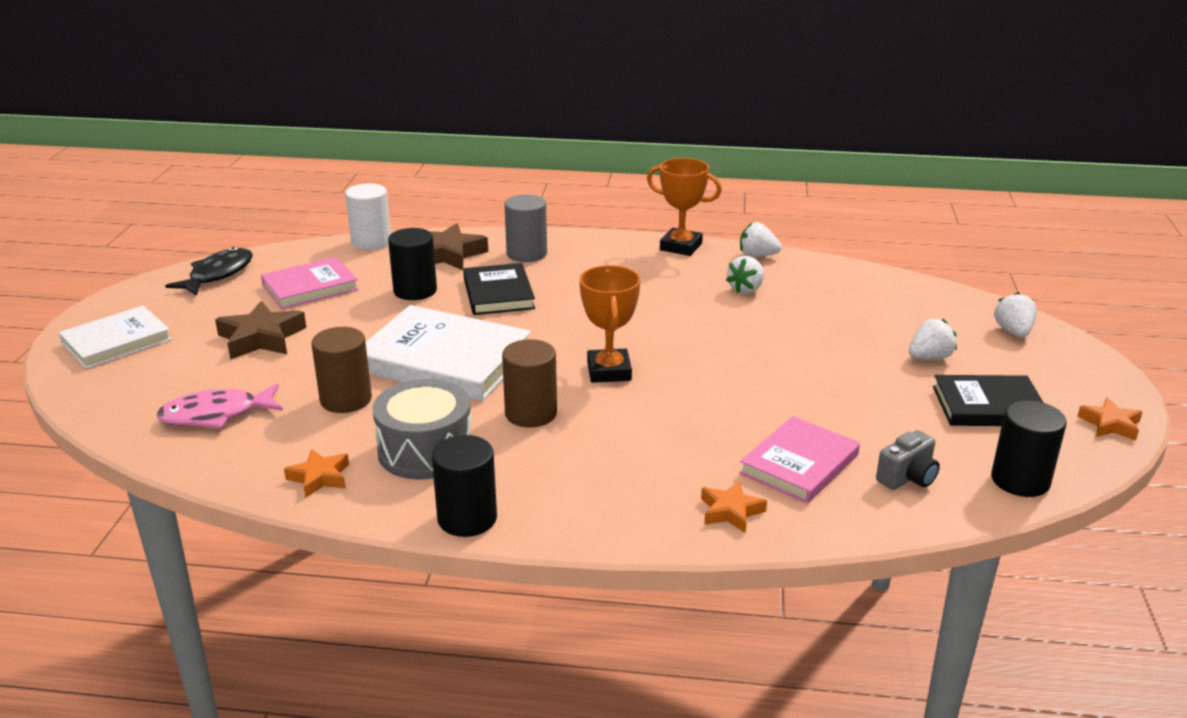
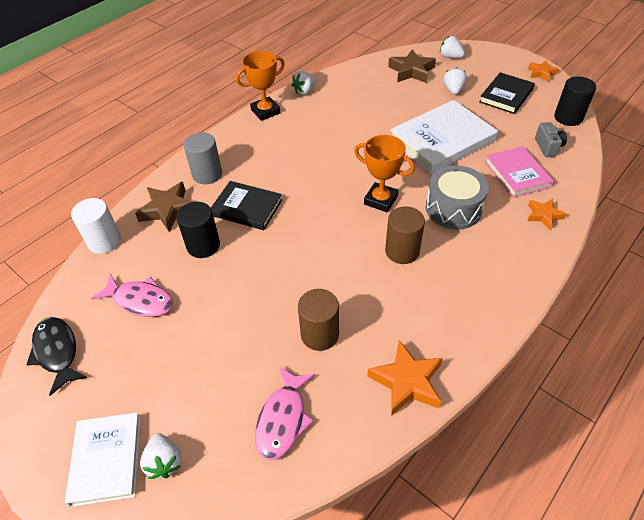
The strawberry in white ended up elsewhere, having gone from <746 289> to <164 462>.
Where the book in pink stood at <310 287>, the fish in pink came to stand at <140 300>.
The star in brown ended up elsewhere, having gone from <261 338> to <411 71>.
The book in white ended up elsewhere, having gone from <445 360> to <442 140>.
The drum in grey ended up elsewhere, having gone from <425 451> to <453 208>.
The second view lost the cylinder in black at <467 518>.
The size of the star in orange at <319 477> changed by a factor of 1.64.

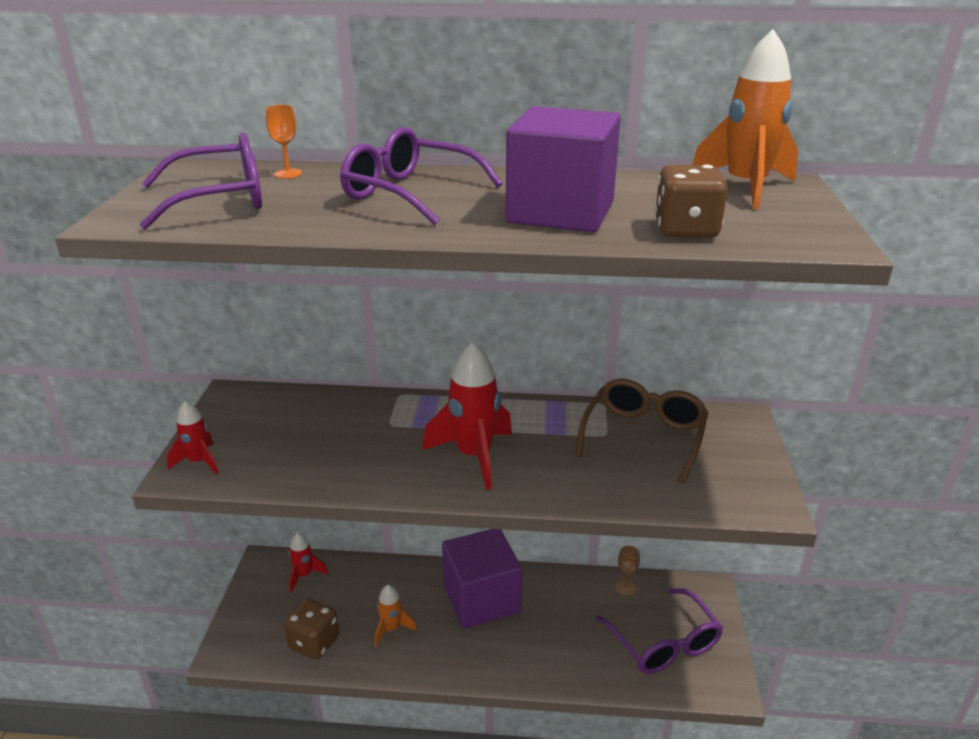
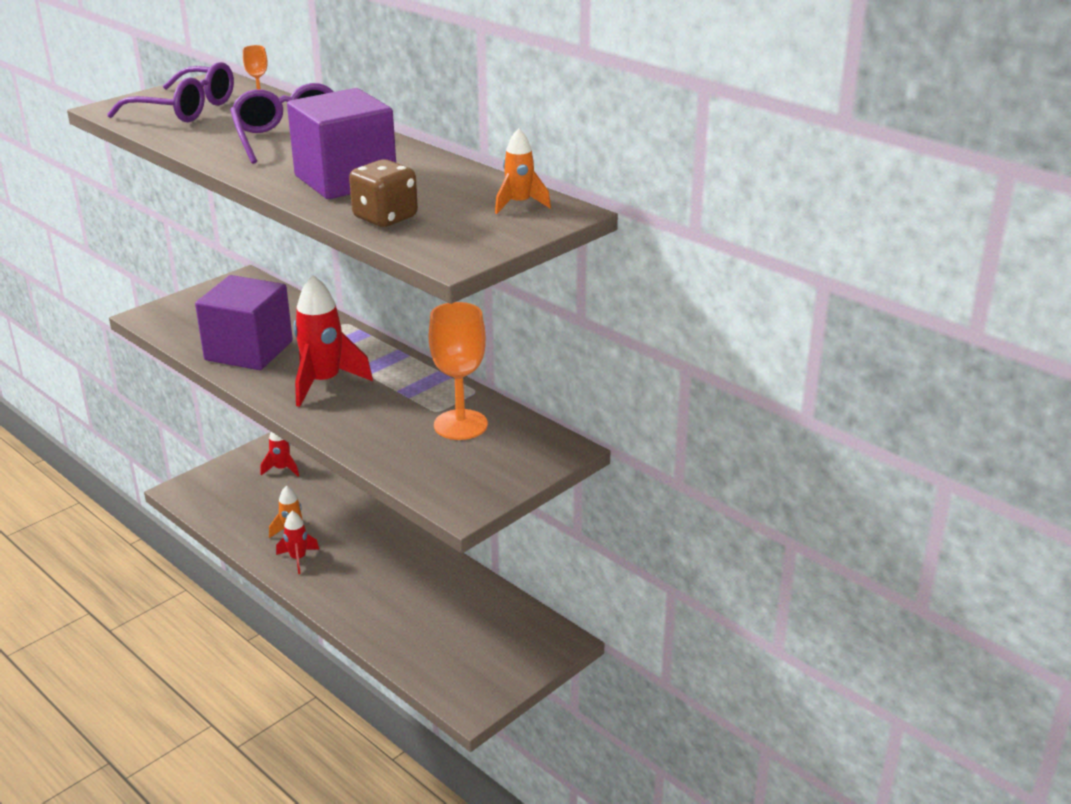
The size of the rocket in orange at <746 188> changed by a factor of 0.55.
Where the glasses in brown stood at <643 437>, the goblet in orange came to stand at <460 425>.
The rocket in red ended up elsewhere, having gone from <199 462> to <298 559>.
The cube in purple ended up elsewhere, having gone from <481 599> to <249 351>.
The second view lost the goblet in brown at <625 588>.
The second view lost the glasses in purple at <663 642>.
The second view lost the dice in brown at <314 642>.

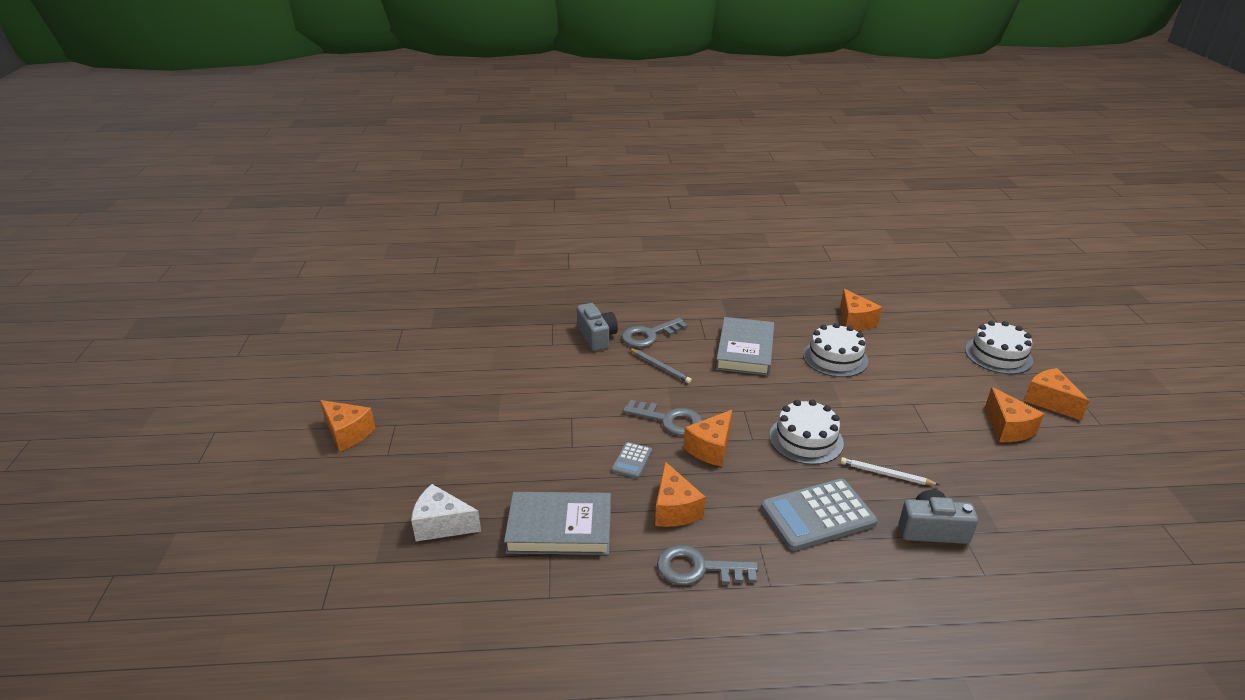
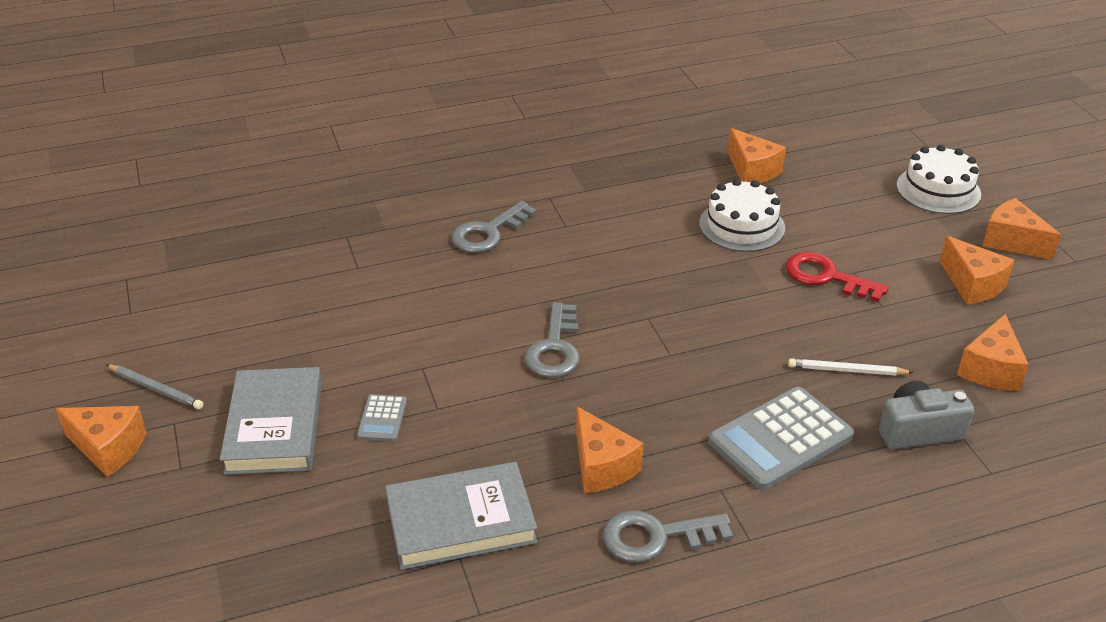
The second view lost the camera in grey at <597 337>.
The book in grey ended up elsewhere, having gone from <745 350> to <274 426>.
The pencil in grey ended up elsewhere, having gone from <660 367> to <156 389>.
The key in grey at <669 420> ended up facing another way, 90 degrees clockwise from before.
The second view lost the cake in white at <806 439>.
The cheese in orange ended up elsewhere, having gone from <711 448> to <990 369>.
The calculator in grey ended up elsewhere, having gone from <632 460> to <382 418>.
The second view lost the cheese in white at <442 525>.
The second view gained the key in red at <826 277>.

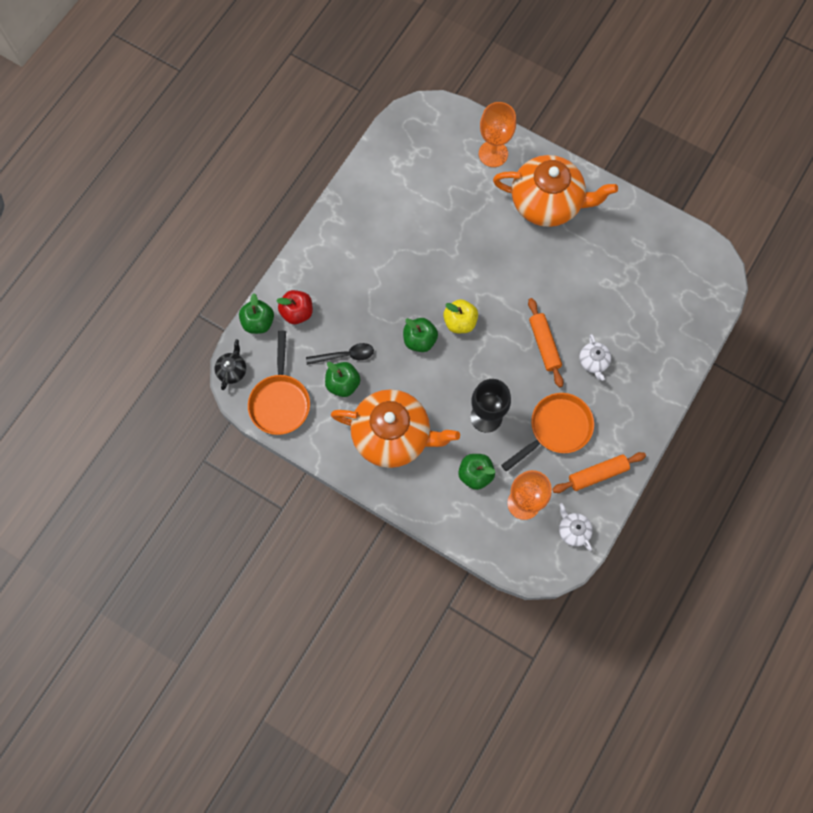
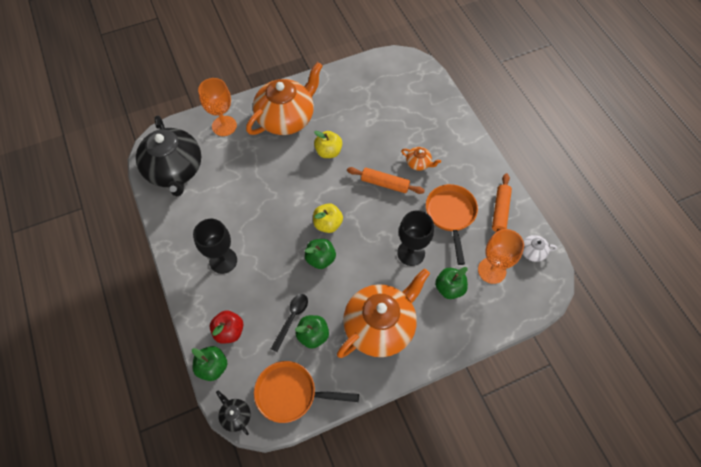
The pan in orange at <280 401> ended up facing another way, 150 degrees clockwise from before.
What was the teapot in white at <593 362> turned into the teapot in orange at <418 163>.
The second view gained the teapot in black at <175 170>.
The second view gained the apple in yellow at <328 152>.
The second view gained the goblet in black at <223 260>.

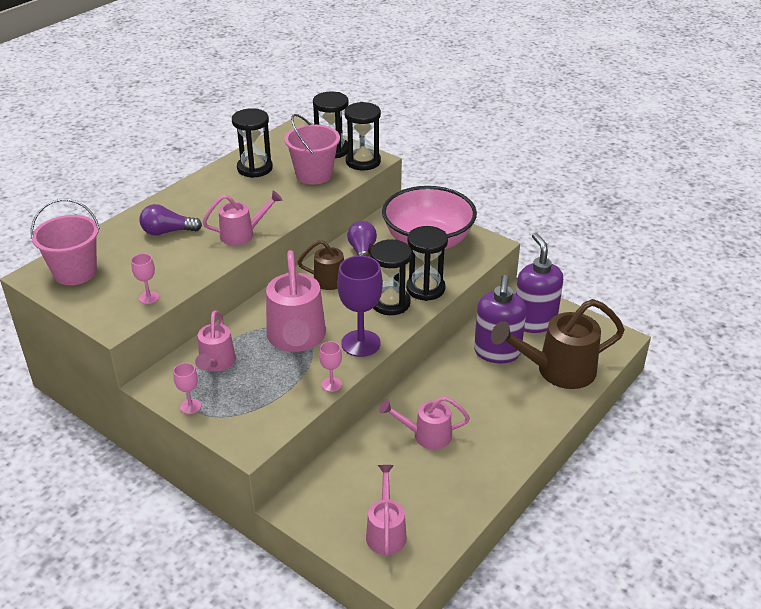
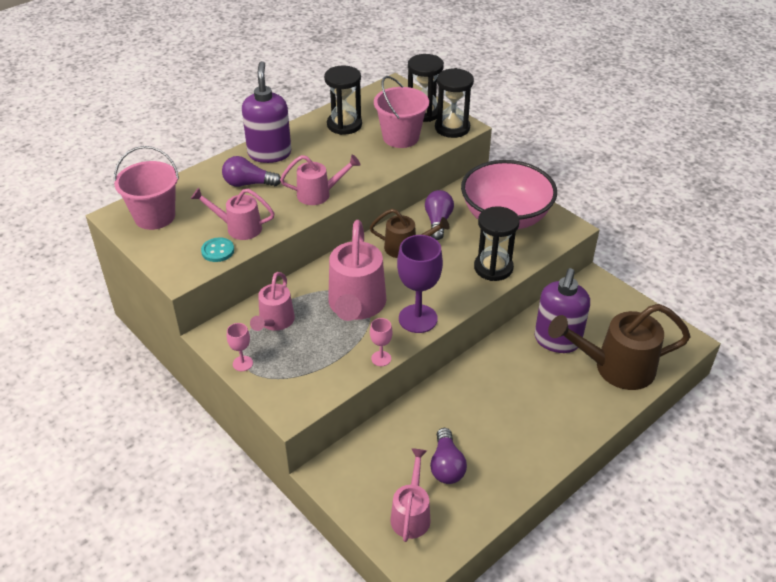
The soap dispenser in purple ended up elsewhere, having gone from <534 322> to <269 153>.
The second view lost the hourglass in black at <390 303>.
Where the goblet in pink stood at <149 297>, the button in turquoise came to stand at <218 251>.
The watering can in pink ended up elsewhere, having gone from <427 435> to <239 228>.
The second view gained the light bulb in purple at <446 466>.

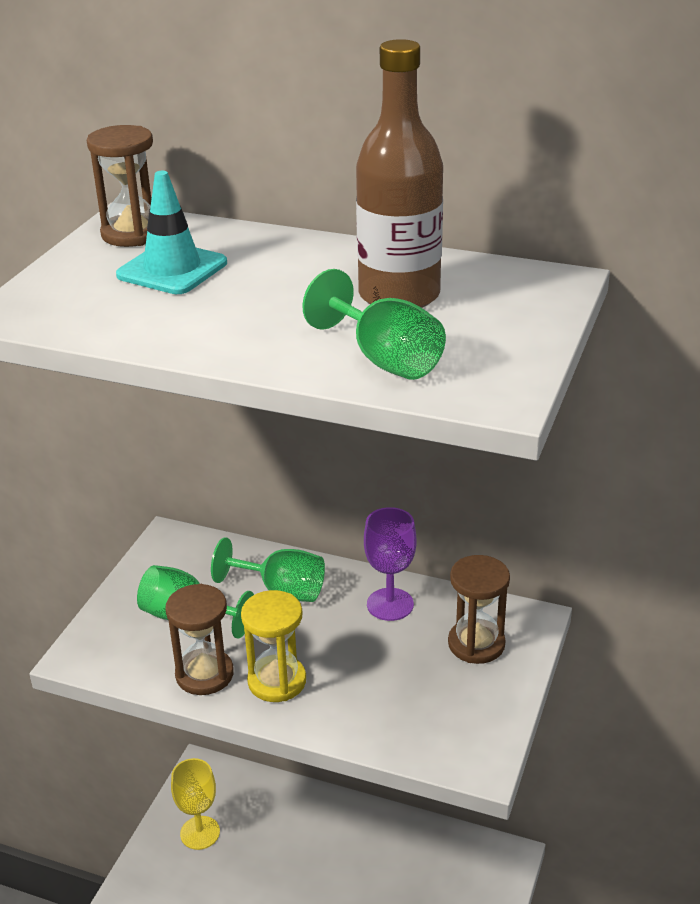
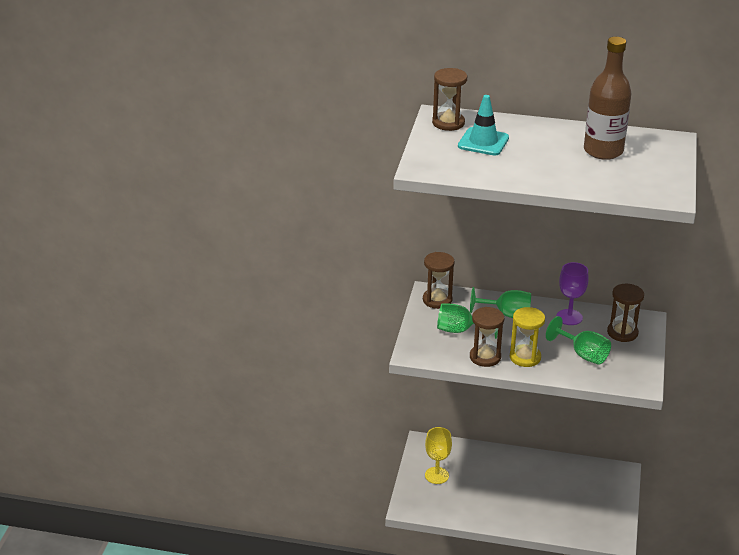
The goblet in green ended up elsewhere, having gone from <384 359> to <583 354>.
The second view gained the hourglass in brown at <437 300>.

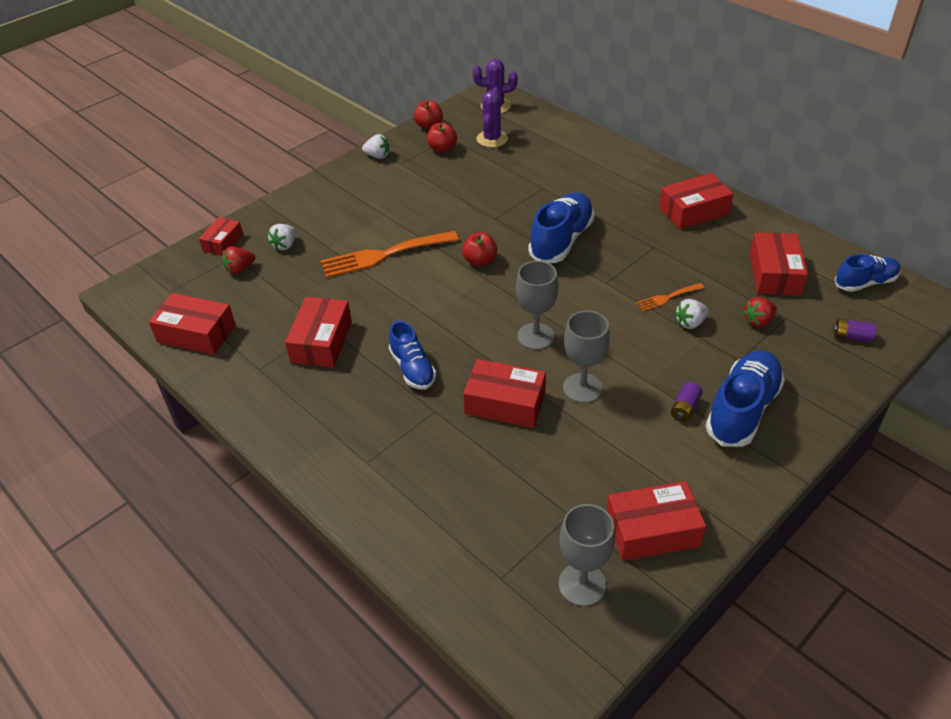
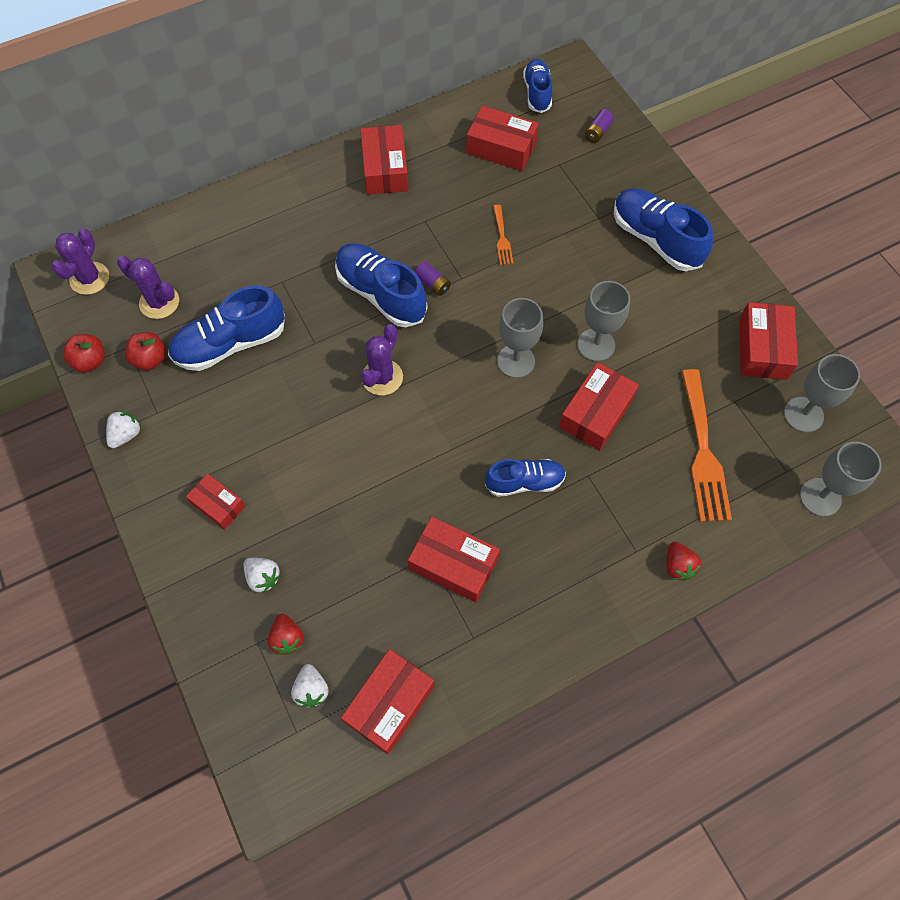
The box in red ended up elsewhere, having gone from <223 242> to <218 505>.
The fork in orange ended up elsewhere, having gone from <383 255> to <703 452>.
Where the apple in red stood at <480 261>, the cactus in purple came to stand at <382 377>.
The strawberry in red ended up elsewhere, having gone from <758 321> to <678 566>.
The strawberry in white ended up elsewhere, having gone from <690 323> to <311 689>.
The battery in purple ended up elsewhere, having gone from <685 408> to <433 284>.
The second view gained the shoe in blue at <230 344>.
The second view gained the goblet in grey at <820 497>.

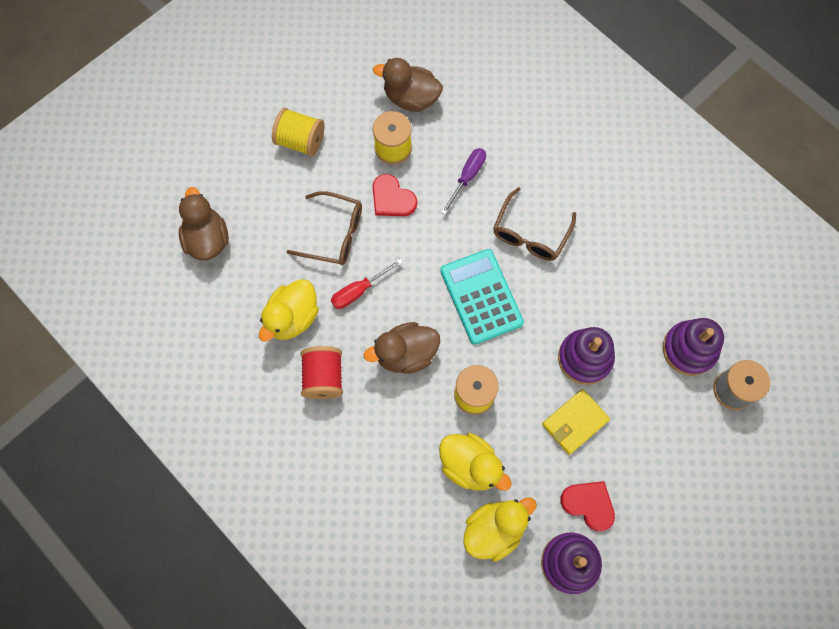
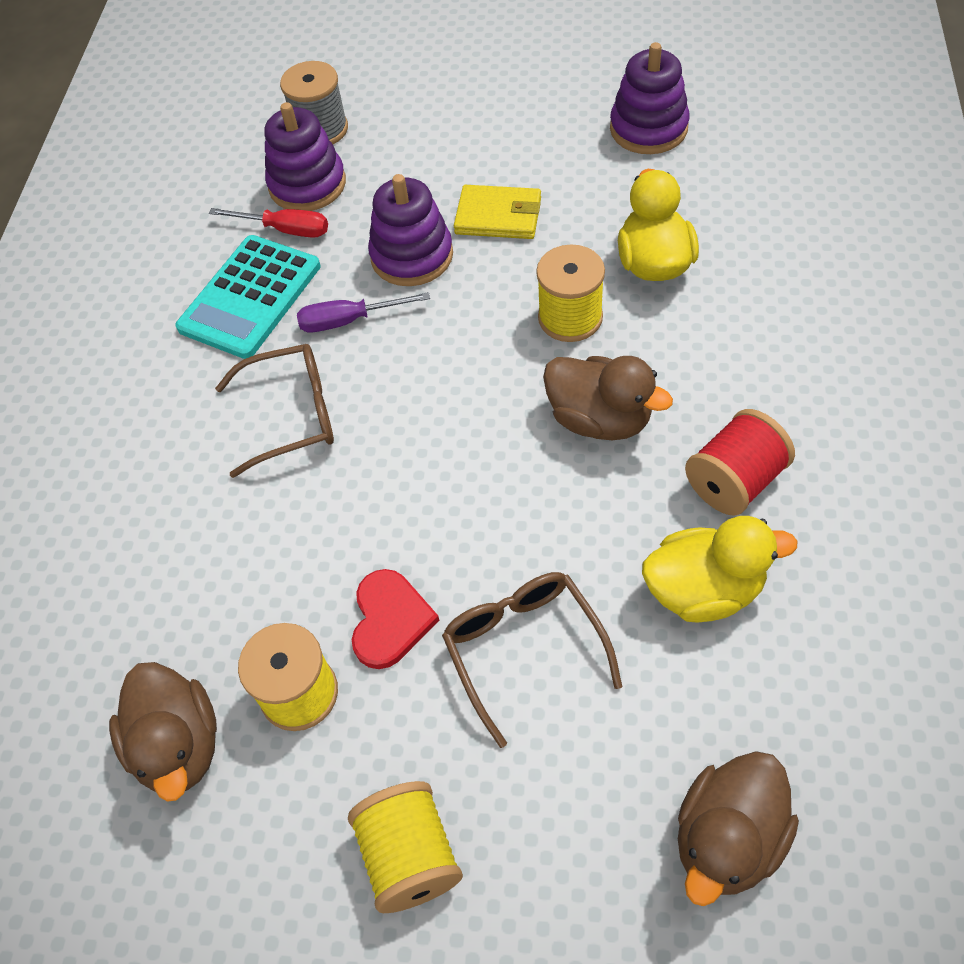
The screwdriver in purple ended up elsewhere, having gone from <467 177> to <349 321>.
The calculator in turquoise ended up elsewhere, having gone from <481 296> to <250 297>.
The screwdriver in red ended up elsewhere, having gone from <359 290> to <285 230>.
The second view lost the heart in red at <589 504>.
The second view lost the duck in yellow at <494 530>.

